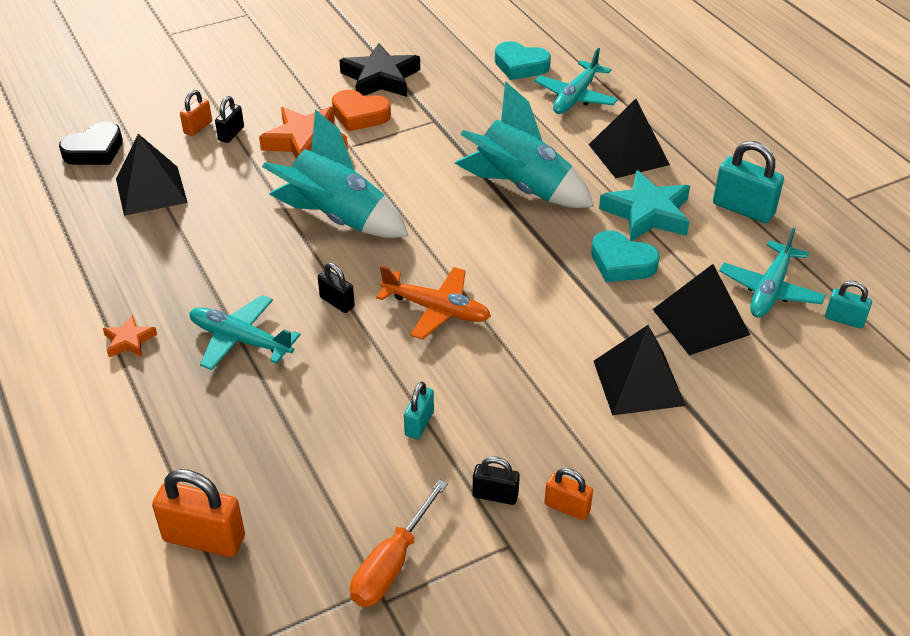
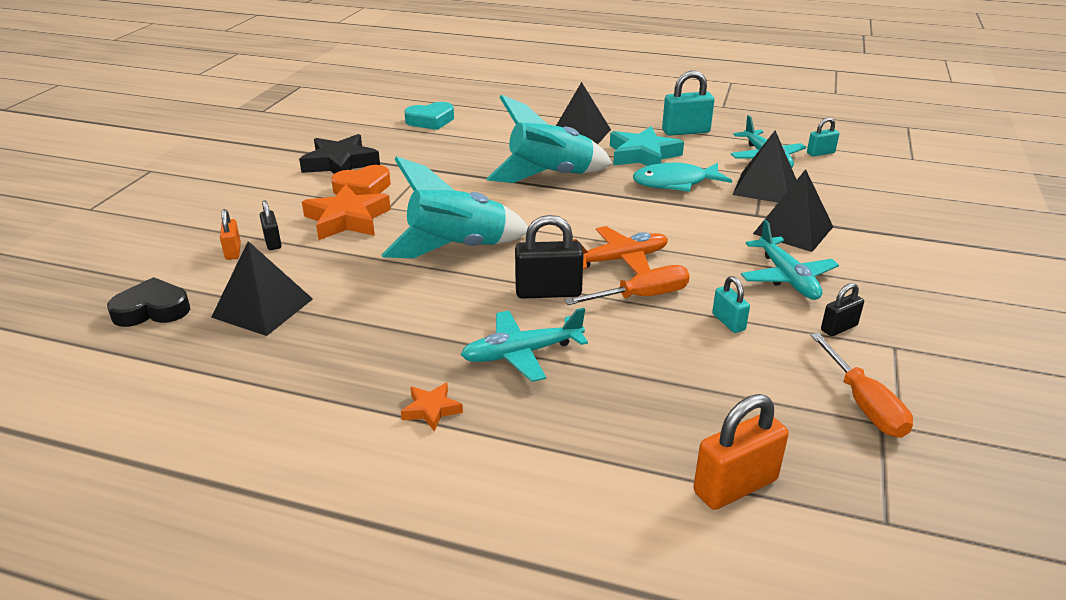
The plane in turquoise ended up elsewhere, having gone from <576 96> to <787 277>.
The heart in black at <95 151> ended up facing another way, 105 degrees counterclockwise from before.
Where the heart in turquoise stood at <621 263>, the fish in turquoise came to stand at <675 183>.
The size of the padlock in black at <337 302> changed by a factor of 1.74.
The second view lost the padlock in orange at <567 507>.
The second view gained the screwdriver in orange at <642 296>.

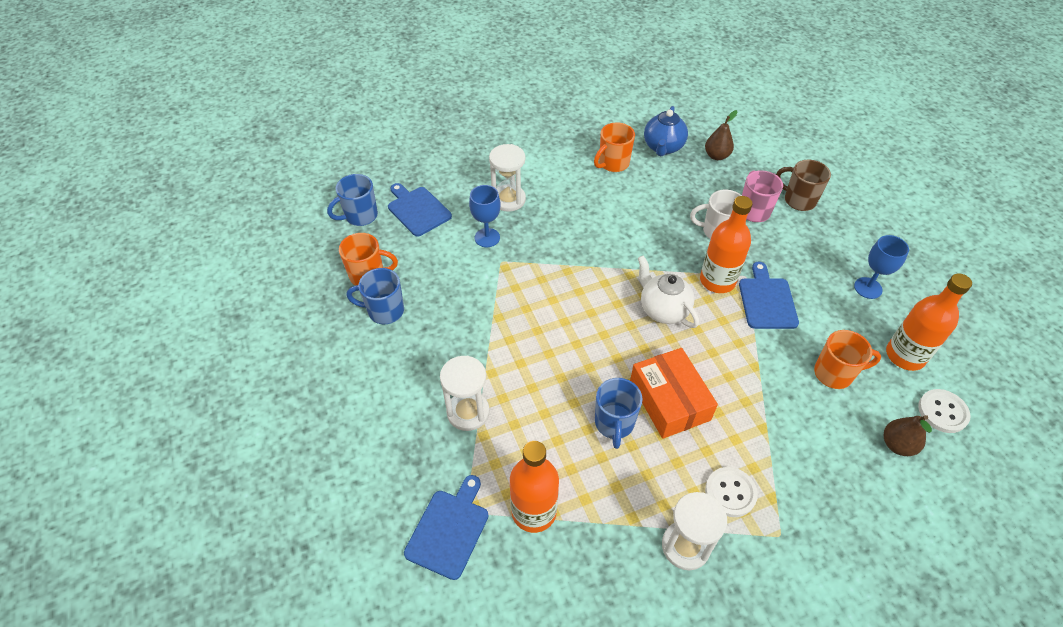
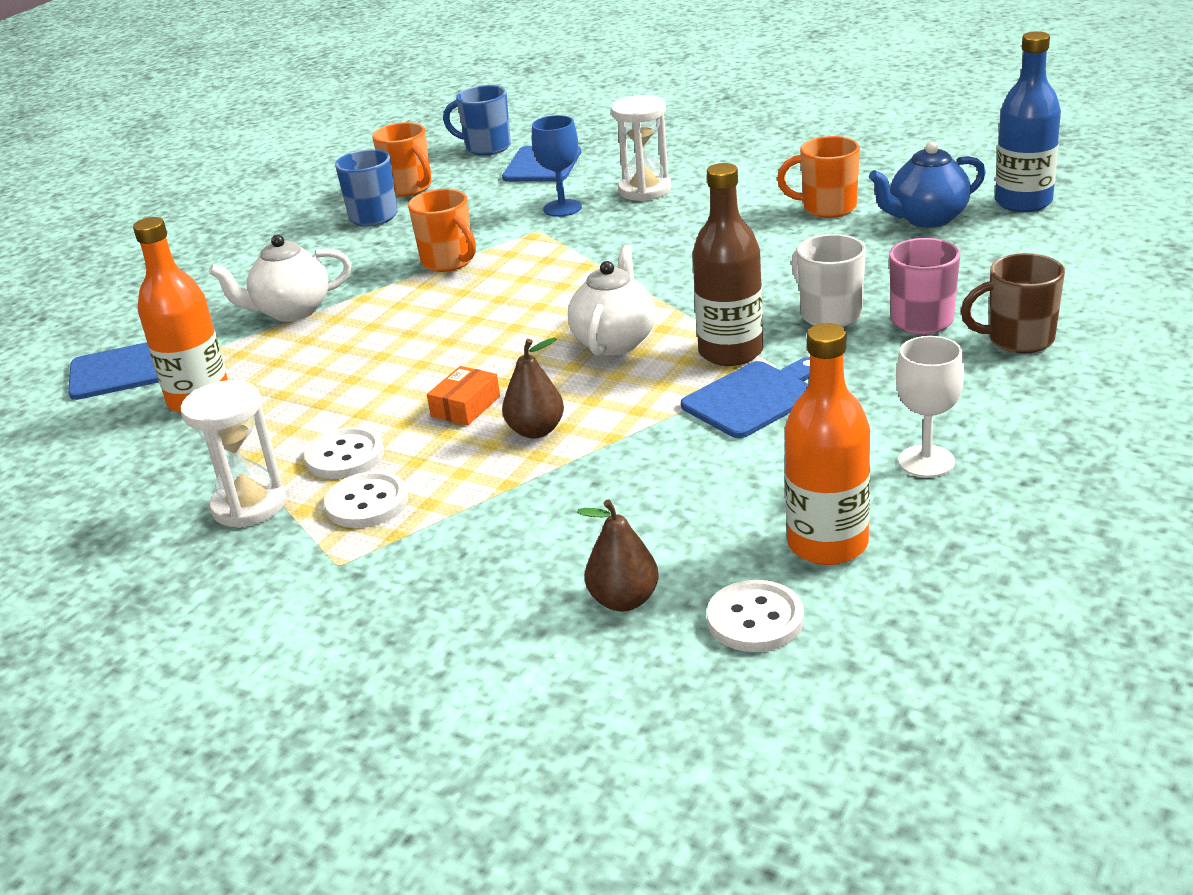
The pear in brown ended up elsewhere, having gone from <716 156> to <536 431>.
The mug in brown at <798 200> ended up facing another way, 90 degrees counterclockwise from before.
What was the bottle in orange at <717 281> turned into the bottle in brown at <730 352>.
What was the goblet in blue at <868 288> turned into the goblet in white at <926 461>.
The mug in orange ended up elsewhere, having gone from <834 374> to <449 262>.
The size of the box in orange at <669 400> changed by a factor of 0.51.
Where the hourglass in white stood at <468 412>, the teapot in white came to stand at <291 311>.
The second view lost the mug in blue at <614 424>.
The second view gained the bottle in blue at <1023 202>.
The second view gained the button in white at <345 456>.

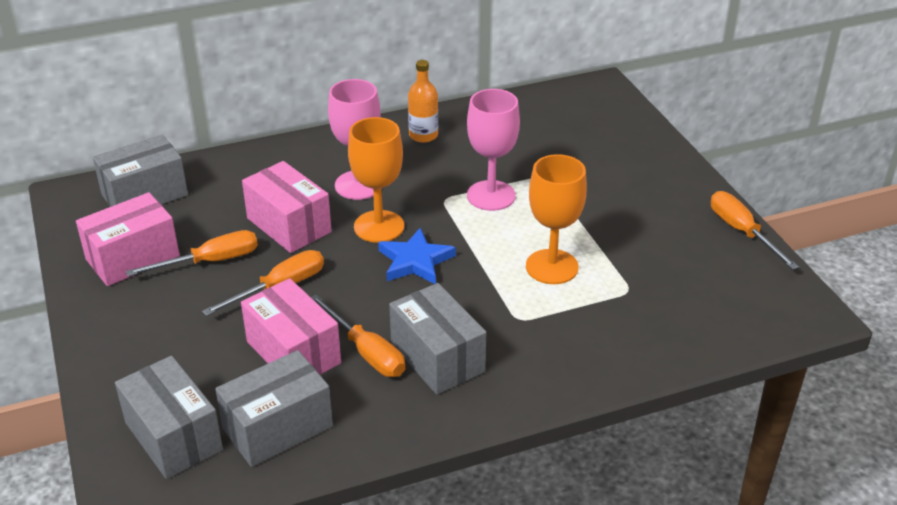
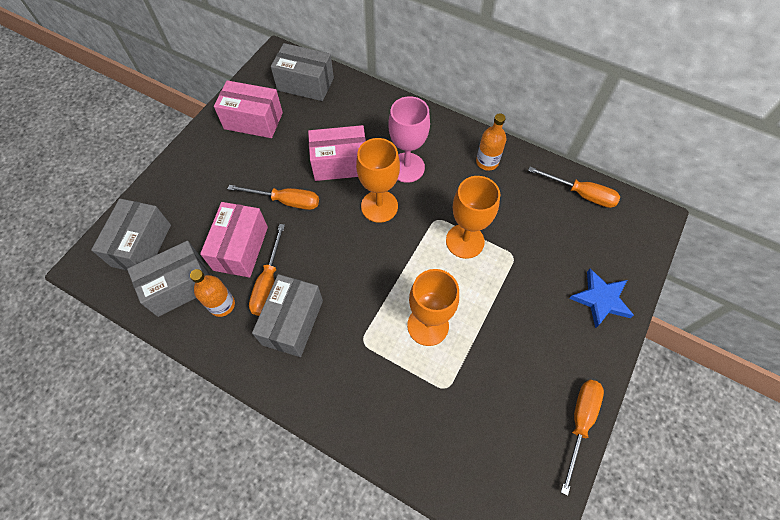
What was the goblet in pink at <491 196> turned into the goblet in orange at <465 241>.
The box in pink at <289 225> ended up facing another way, 75 degrees clockwise from before.
The star in blue ended up elsewhere, having gone from <415 261> to <601 299>.
The screwdriver in orange ended up elsewhere, having gone from <210 261> to <581 194>.
The box in grey at <277 427> ended up facing another way, 45 degrees counterclockwise from before.
The second view gained the bottle in orange at <222 305>.

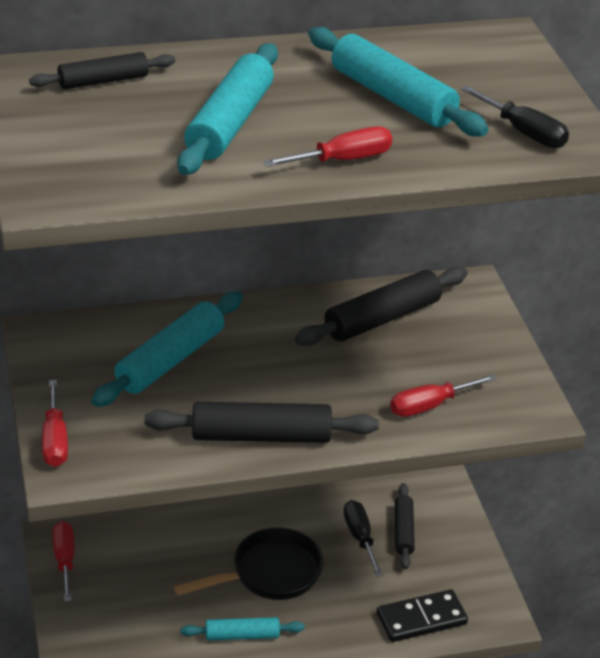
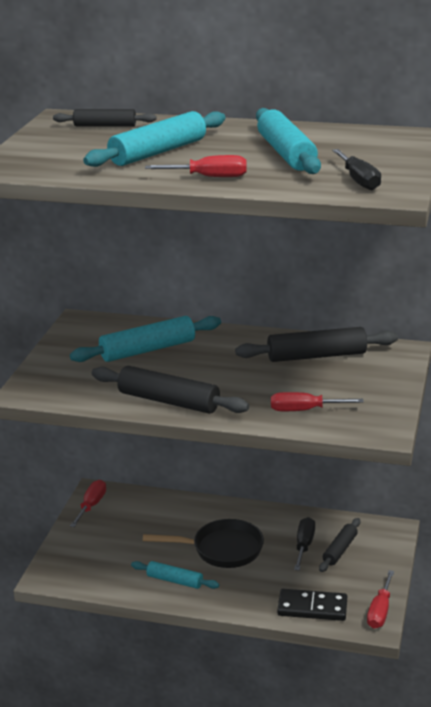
The screwdriver in red ended up elsewhere, having gone from <55 440> to <380 611>.

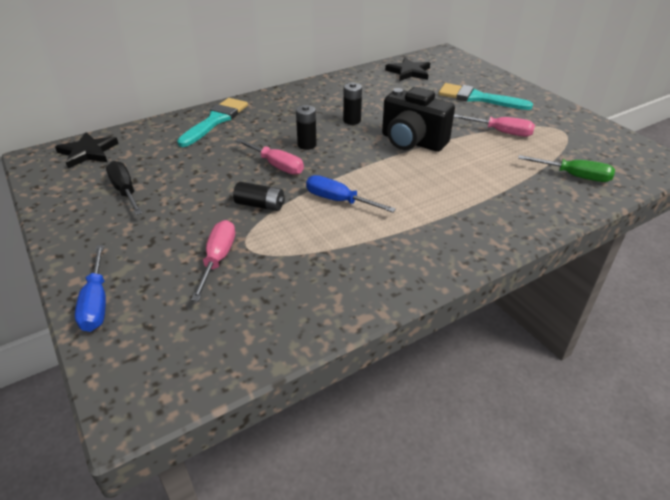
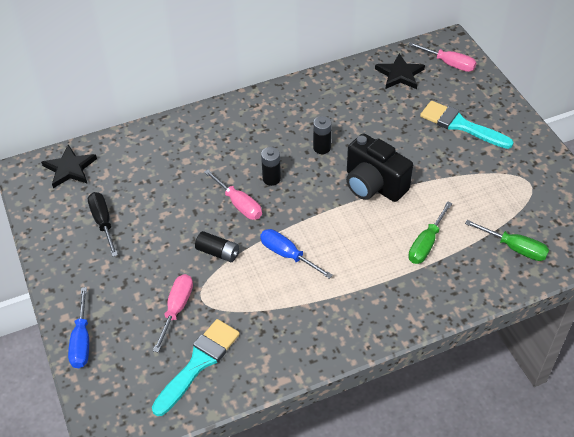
The brush in turquoise ended up elsewhere, having gone from <215 120> to <199 363>.
The screwdriver in pink ended up elsewhere, having gone from <501 132> to <448 63>.
The second view gained the screwdriver in green at <426 243>.

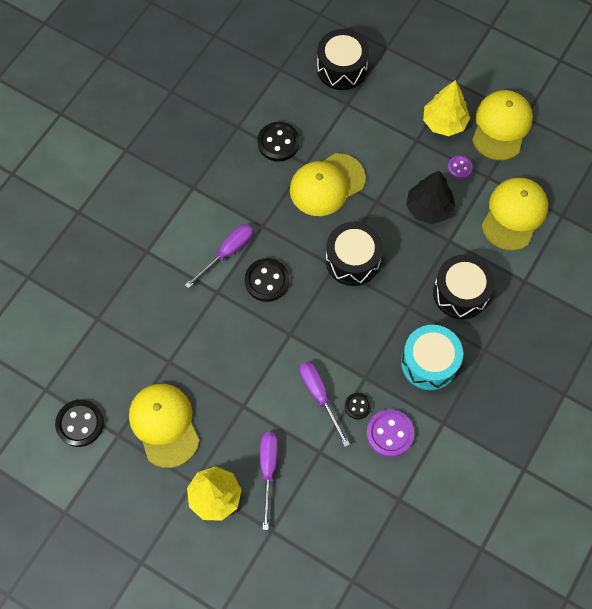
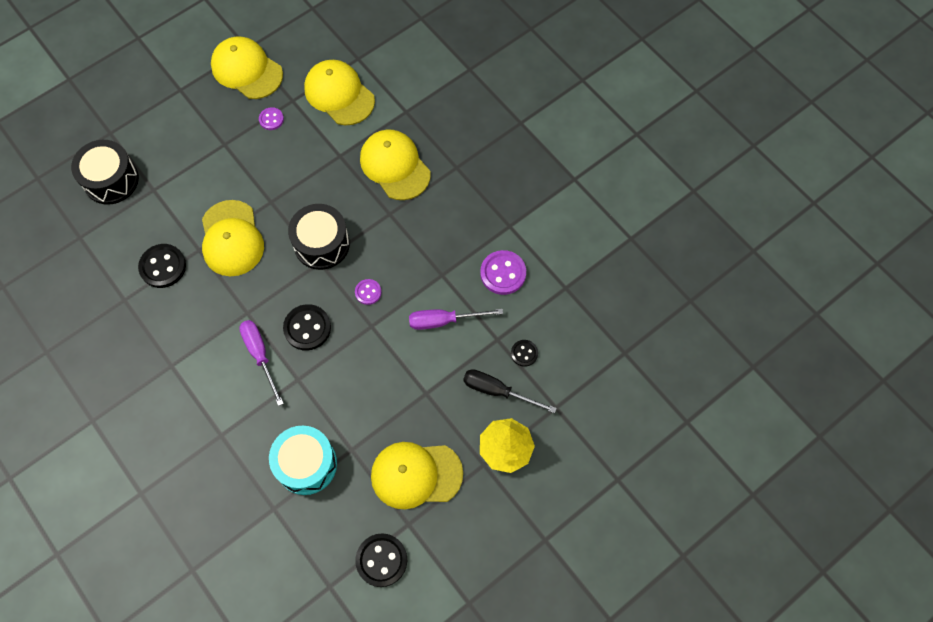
The second view lost the tree in yellow at <444 122>.
The second view lost the tree in black at <429 208>.
Where the drum in black stood at <460 293>, the cap in yellow came to stand at <395 166>.
The drum in turquoise ended up elsewhere, having gone from <429 363> to <306 464>.
The button in black ended up elsewhere, having gone from <358 406> to <524 353>.
What was the screwdriver in purple at <268 470> turned into the screwdriver in black at <498 391>.
The second view gained the button in purple at <368 292>.

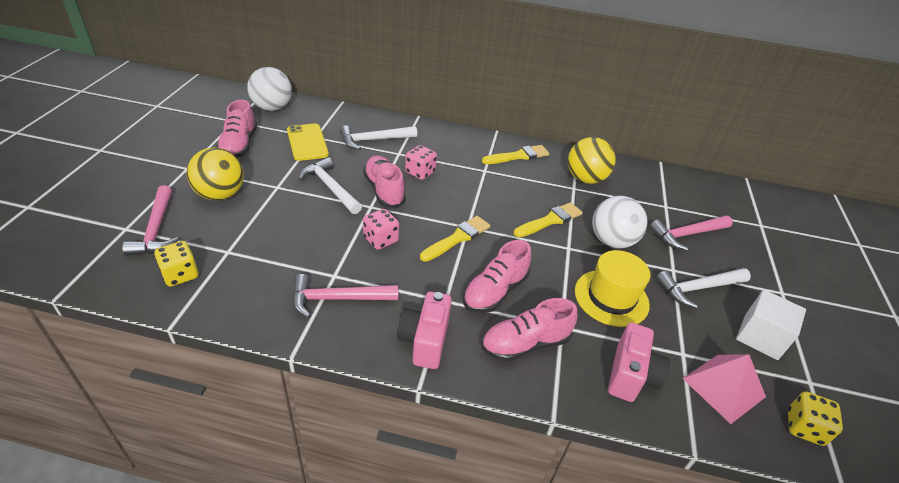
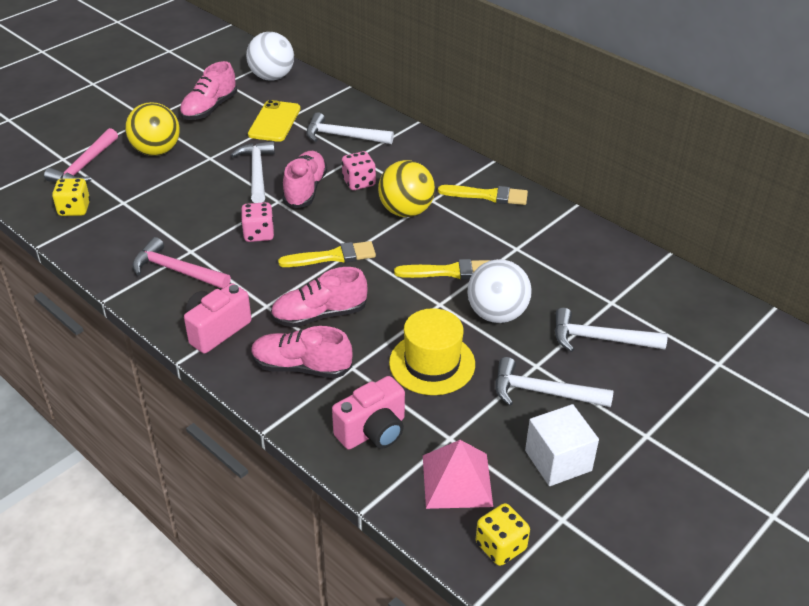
The ball in yellow ended up elsewhere, having gone from <585 179> to <406 211>.
What was the hammer in pink at <687 234> turned into the hammer in white at <600 339>.

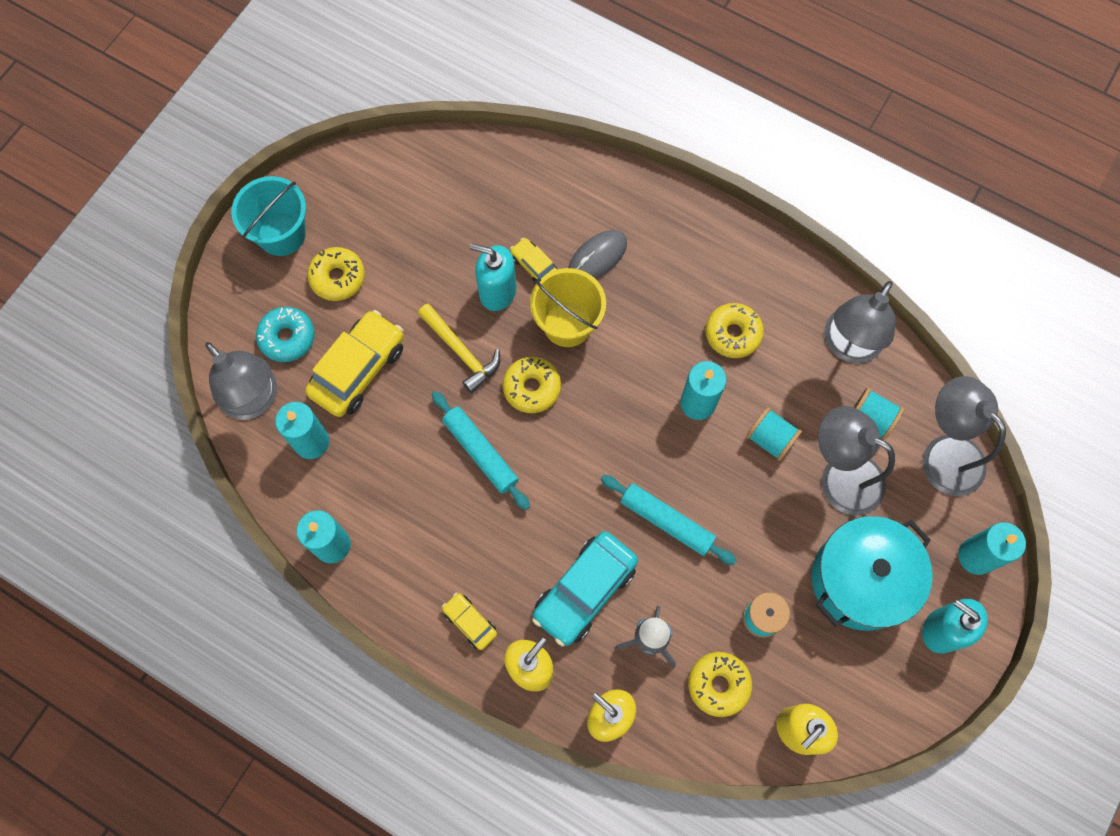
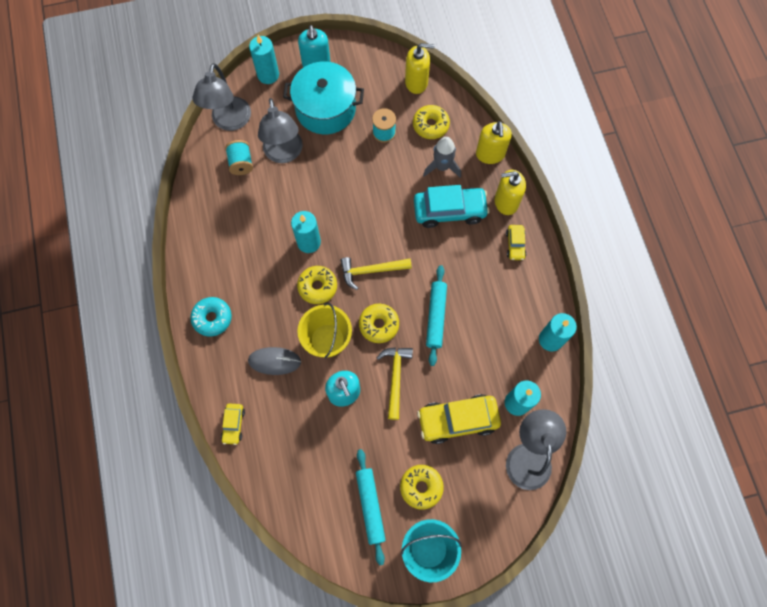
The car in yellow ended up elsewhere, having gone from <534 266> to <233 424>.
The second view lost the lamp in grey at <847 346>.
The donut in yellow ended up elsewhere, having gone from <733 334> to <317 287>.
The donut in turquoise ended up elsewhere, having gone from <287 337> to <212 318>.
The second view lost the spool in turquoise at <770 439>.
The rolling pin in turquoise ended up elsewhere, having gone from <666 521> to <370 506>.
The second view gained the hammer in yellow at <371 270>.

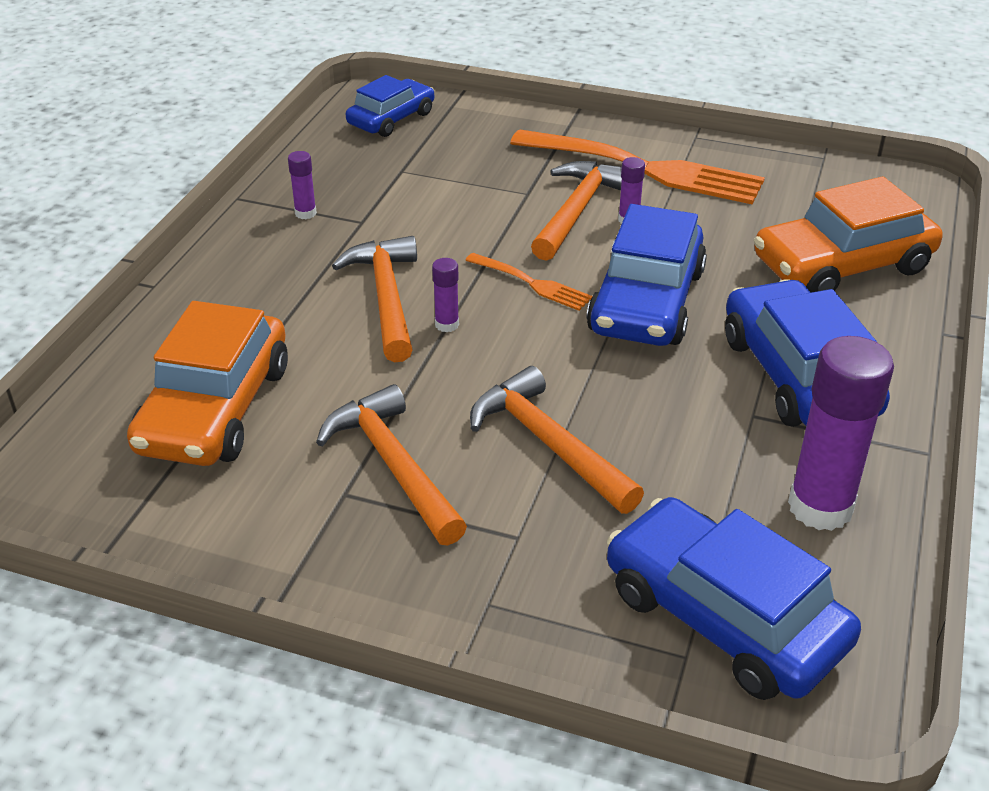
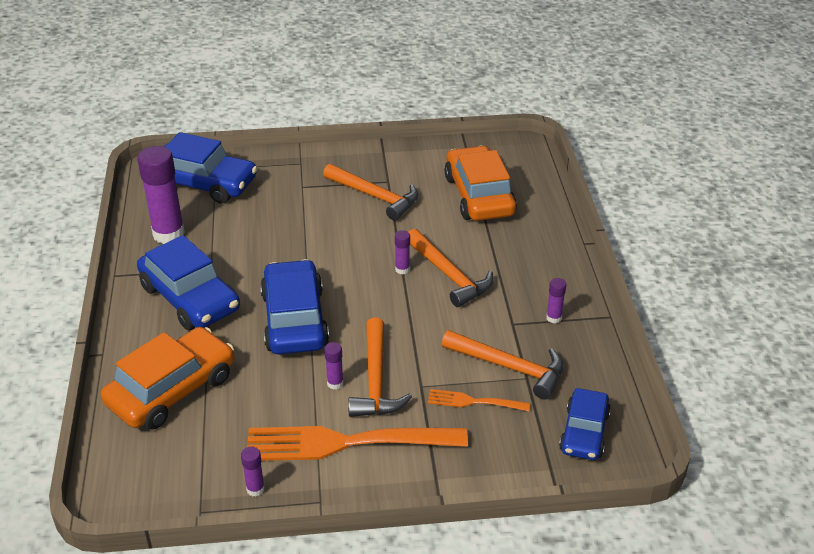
The fork in orange ended up elsewhere, having gone from <531 283> to <474 401>.
The hammer in orange ended up elsewhere, having gone from <549 444> to <509 367>.
The second view gained the glue stick in purple at <255 489>.

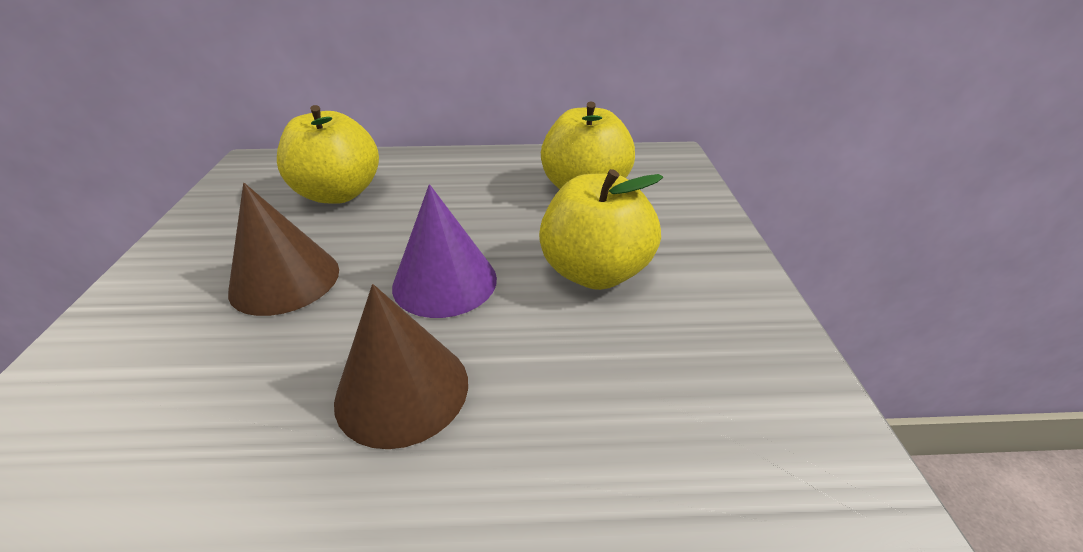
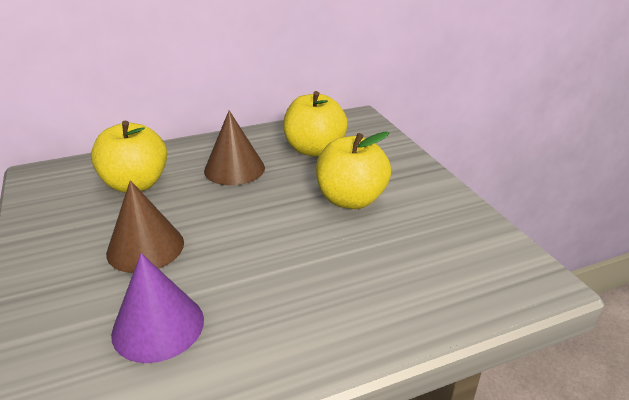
The cone in purple ended up elsewhere, having gone from <445 282> to <158 326>.
The cone in brown ended up elsewhere, having gone from <402 390> to <234 169>.

